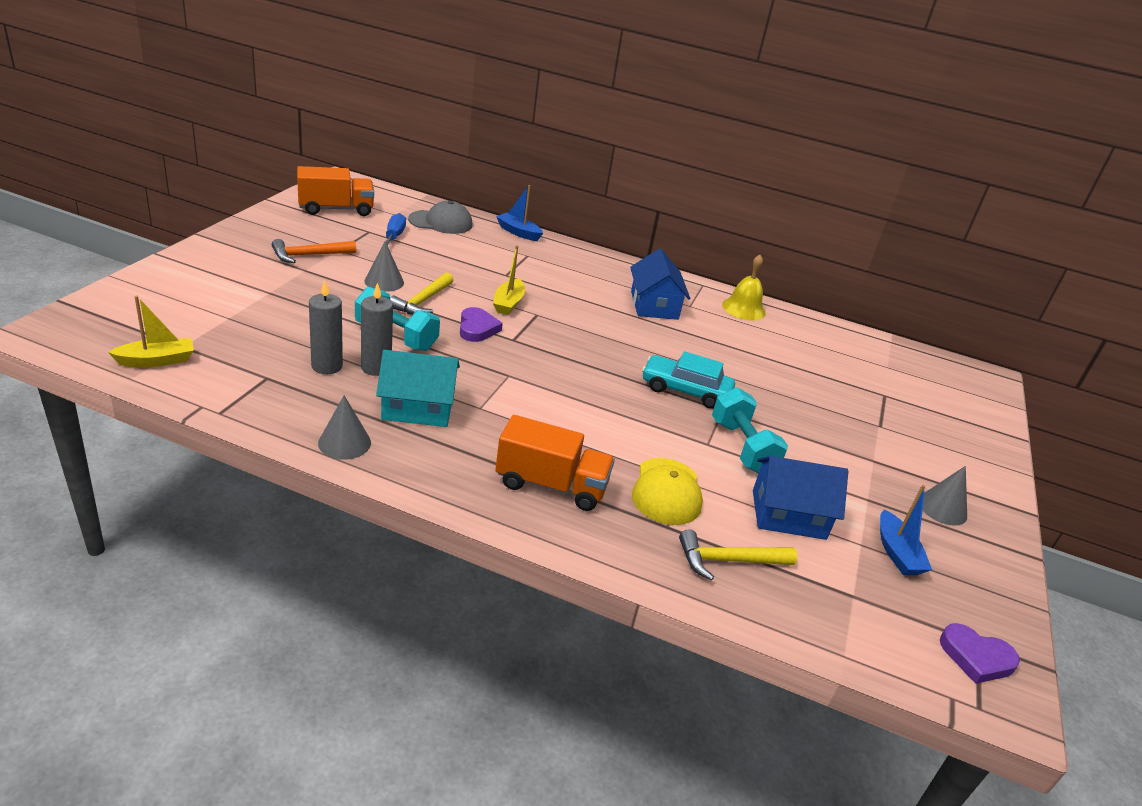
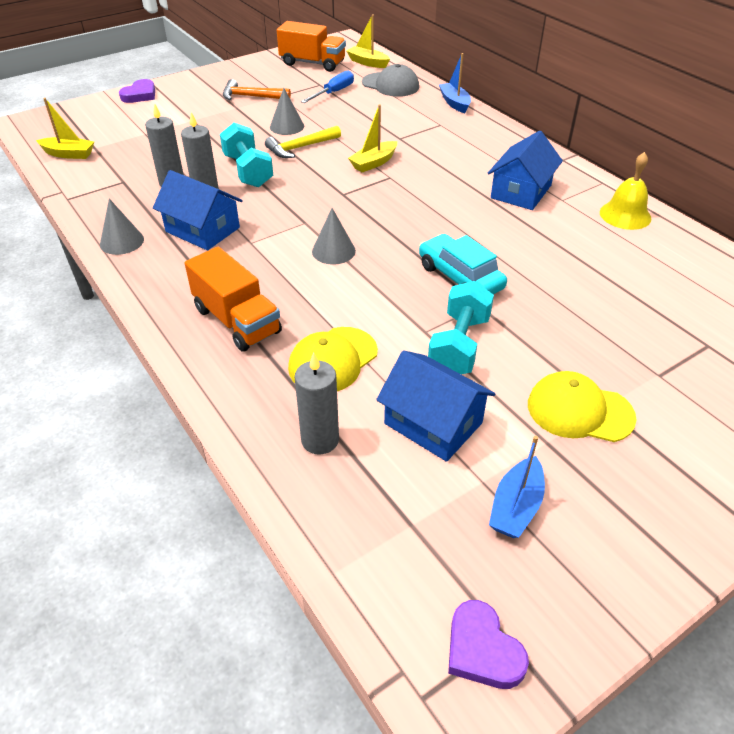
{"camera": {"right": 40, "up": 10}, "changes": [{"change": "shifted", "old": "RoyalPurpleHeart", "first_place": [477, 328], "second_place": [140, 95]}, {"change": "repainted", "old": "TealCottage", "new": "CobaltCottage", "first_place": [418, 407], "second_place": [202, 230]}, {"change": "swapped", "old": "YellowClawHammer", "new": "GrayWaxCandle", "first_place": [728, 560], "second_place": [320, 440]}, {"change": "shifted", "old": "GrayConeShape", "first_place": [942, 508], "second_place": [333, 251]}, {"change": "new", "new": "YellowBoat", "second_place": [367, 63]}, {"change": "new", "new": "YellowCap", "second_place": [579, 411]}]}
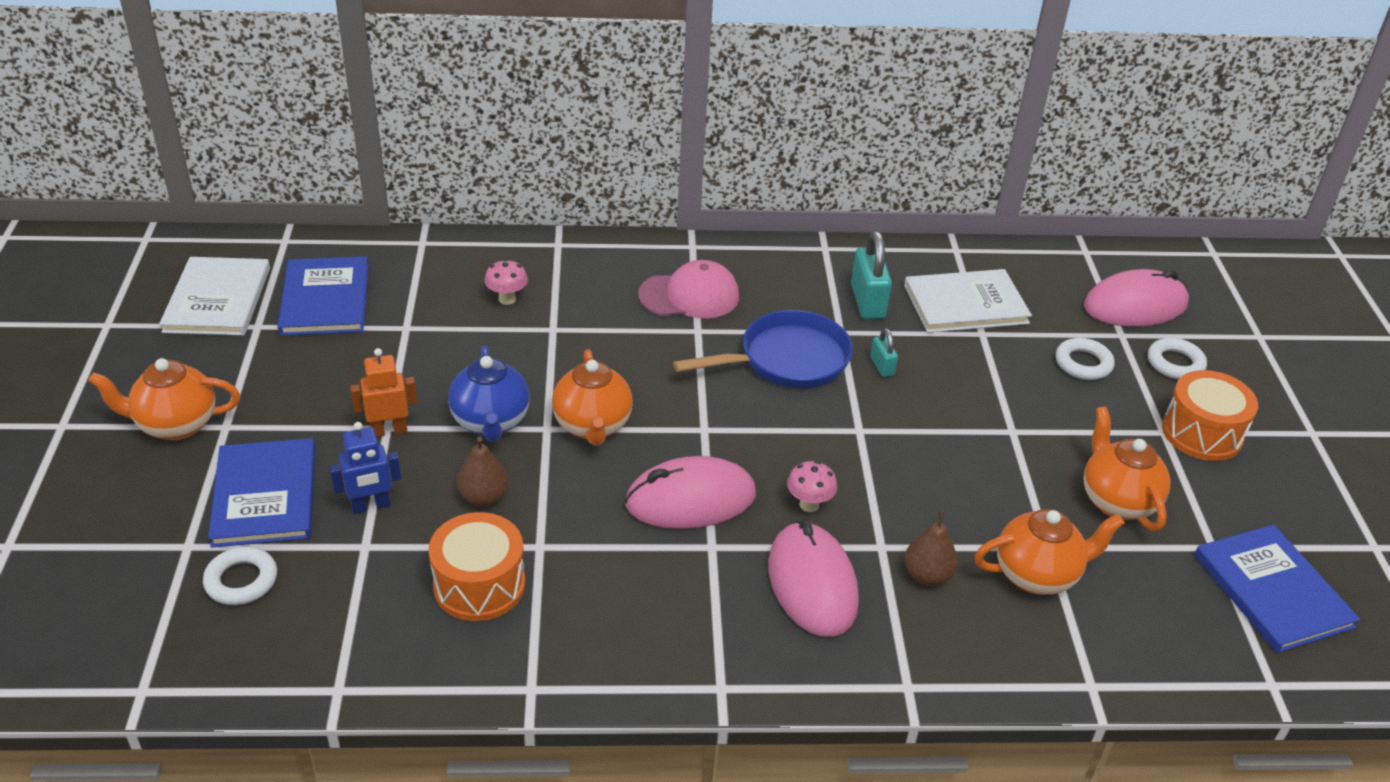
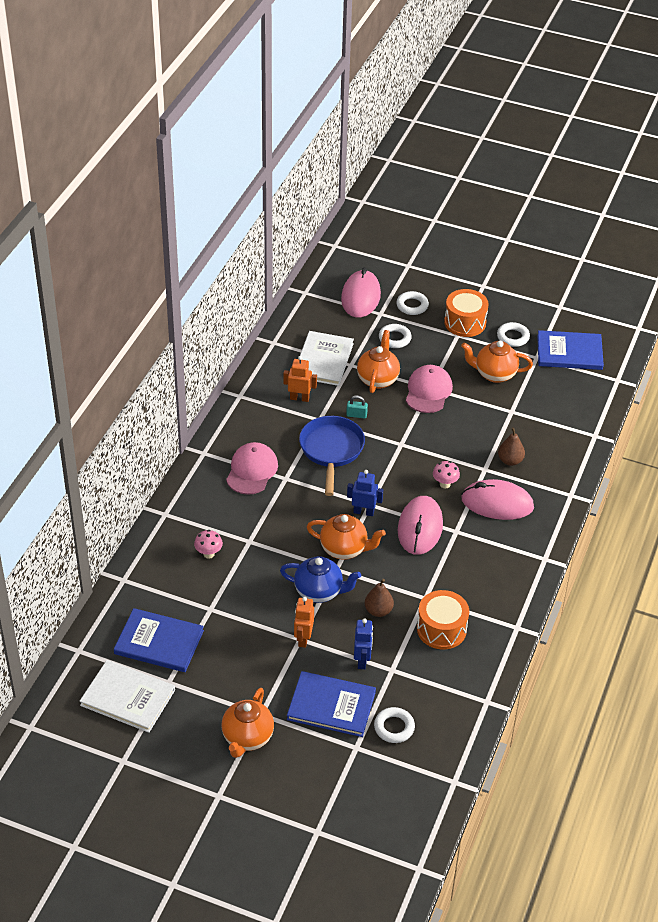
{"camera": {"right": -65, "up": 5}, "changes": [{"change": "swapped", "old": "TealLock", "new": "OrangeRobot", "first_place": [867, 302], "second_place": [299, 398]}, {"change": "new", "new": "CobaltRobot", "second_place": [363, 512]}, {"change": "shifted", "old": "OrangeTeapot", "first_place": [1037, 575], "second_place": [378, 379]}, {"change": "new", "new": "PinkCap", "second_place": [428, 391]}, {"change": "new", "new": "WhiteTorus", "second_place": [513, 337]}]}
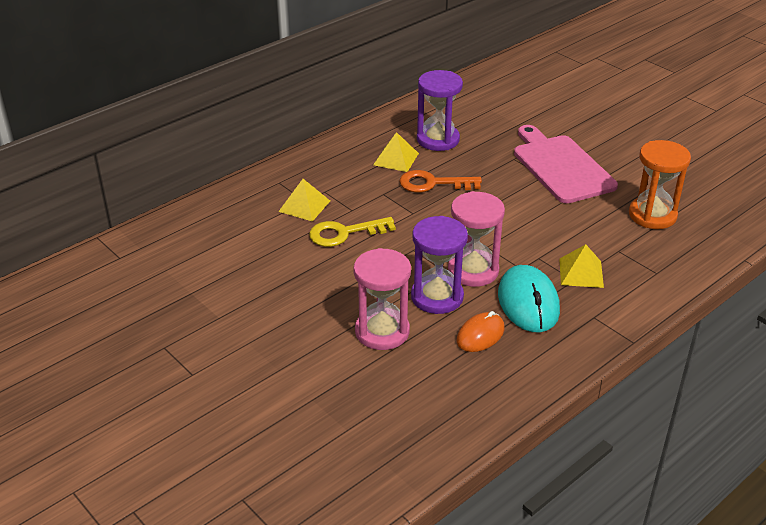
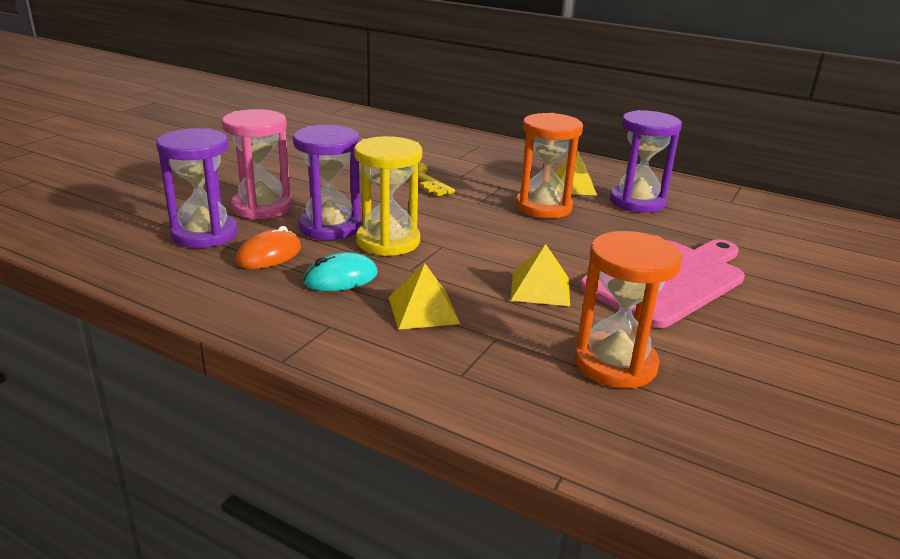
{"camera": {"right": 70, "up": -10}, "changes": [{"change": "new", "new": "RoyalPurpleSandglass", "second_place": [204, 234]}, {"change": "rotated", "old": "OrangePcMouse", "first_place": [480, 335], "second_place": [269, 255], "degrees": -75}, {"change": "scaled", "old": "TealPcMouse", "first_place": [528, 302], "second_place": [341, 278], "factor": 0.63}, {"change": "repainted", "old": "PinkSandglass", "new": "YellowSandglass", "first_place": [473, 270], "second_place": [388, 241]}, {"change": "shifted", "old": "YellowPyramidShape", "first_place": [304, 206], "second_place": [540, 288]}, {"change": "swapped", "old": "OrangeKey", "new": "OrangeSandglass", "first_place": [433, 183], "second_place": [543, 207]}]}
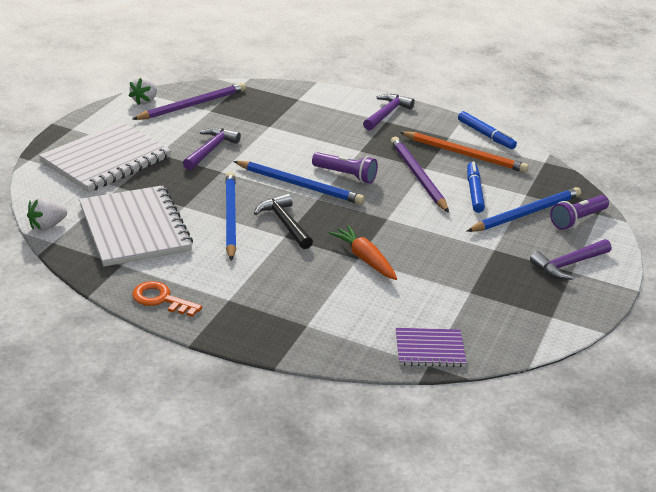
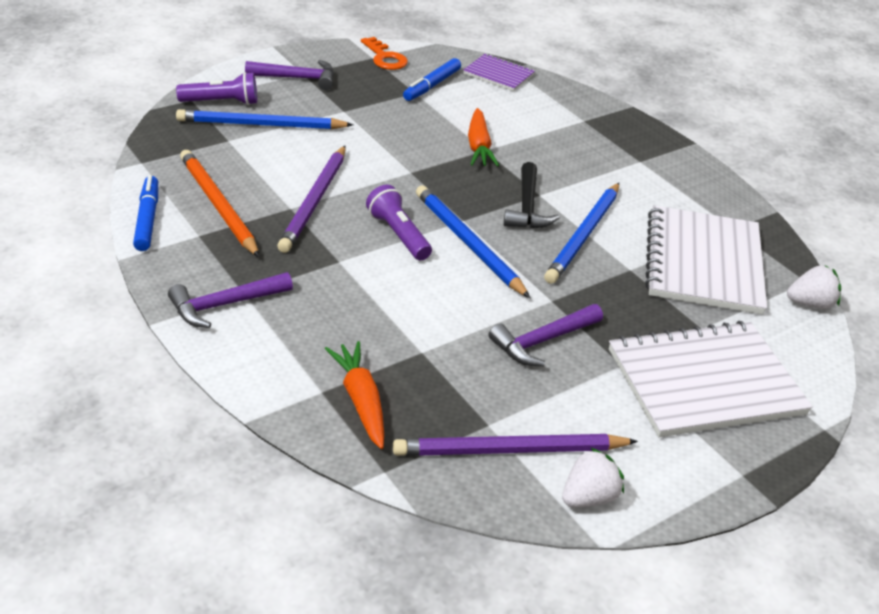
{"camera": {"right": -150, "up": 5}, "changes": [{"change": "new", "new": "OrangeToyCarrot", "second_place": [361, 401]}, {"change": "shifted", "old": "OrangeKey", "first_place": [161, 299], "second_place": [385, 58]}, {"change": "shifted", "old": "CobaltFeltPen", "first_place": [474, 192], "second_place": [432, 86]}]}
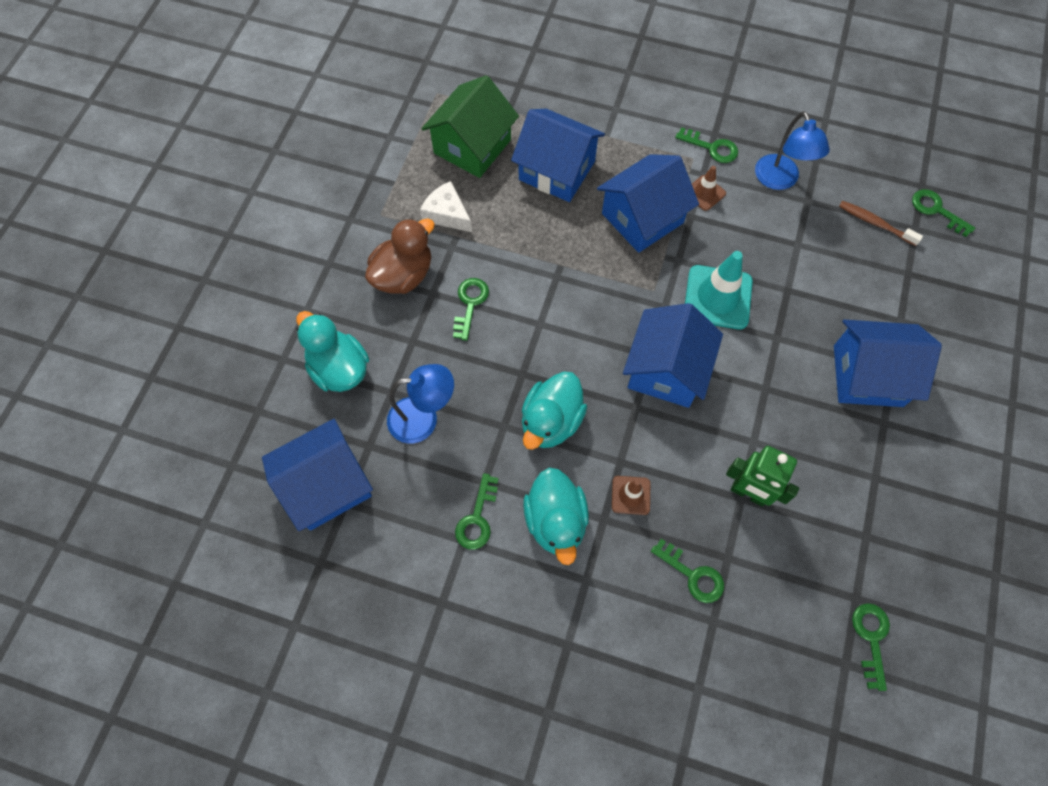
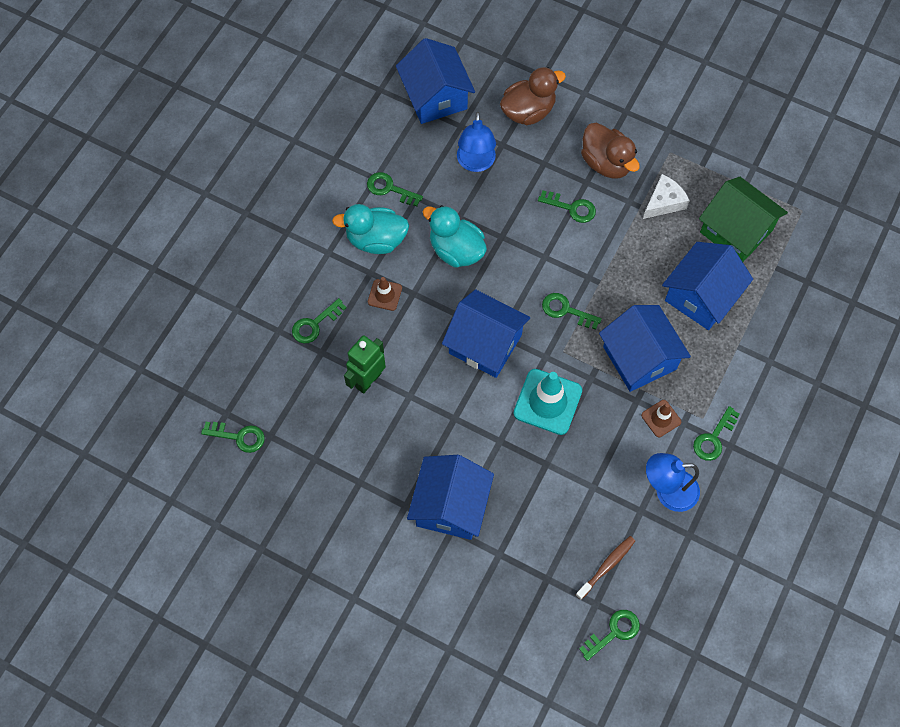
{"camera": {"right": 100, "up": 0}, "changes": [{"change": "repainted", "old": "TealRubberDuck", "new": "RussetRubberDuck", "first_place": [339, 369], "second_place": [528, 111]}, {"change": "new", "new": "GreenKey", "second_place": [566, 310]}]}
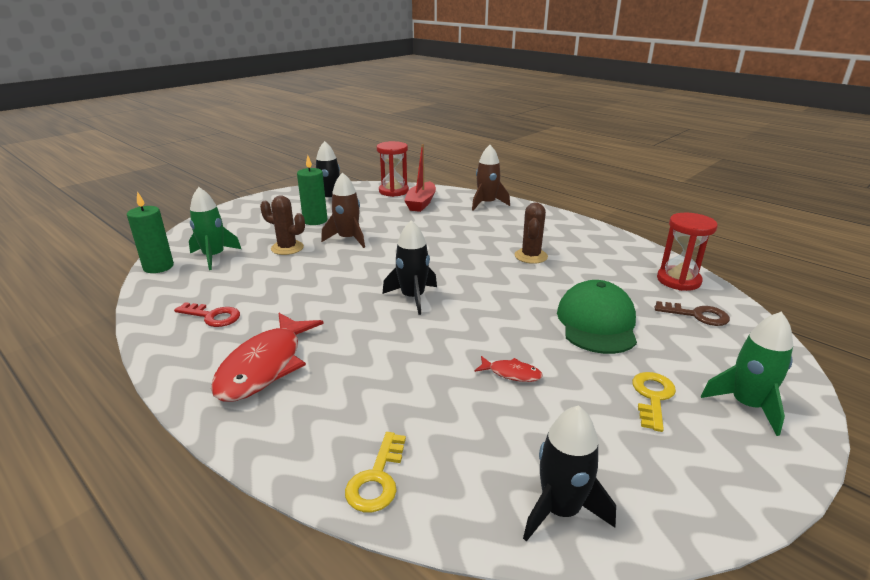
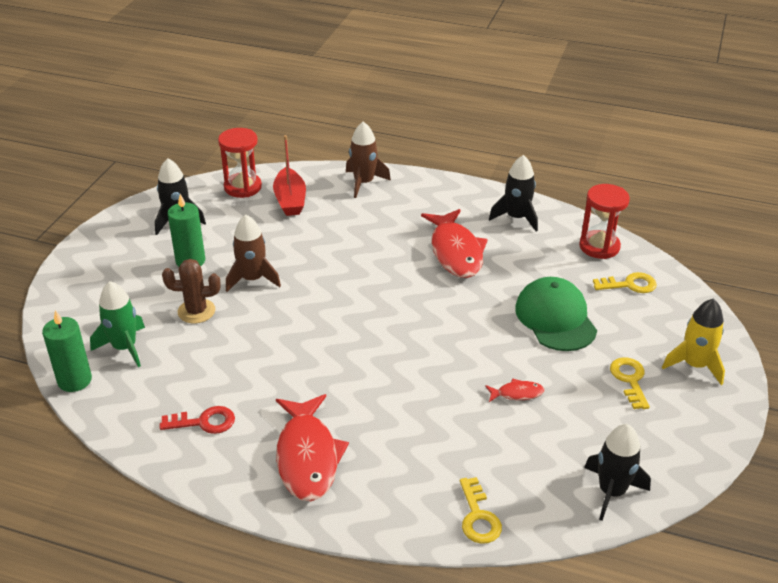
{"camera": {"right": -25, "up": 10}, "changes": [{"change": "swapped", "old": "RussetCactus", "new": "ScarletFishFigure", "first_place": [531, 256], "second_place": [455, 252]}, {"change": "shifted", "old": "EbonyToyRocket", "first_place": [412, 297], "second_place": [516, 217]}, {"change": "repainted", "old": "RussetKey", "new": "YellowKey", "first_place": [697, 315], "second_place": [630, 285]}, {"change": "repainted", "old": "GreenToyRocket", "new": "YellowToyRocket", "first_place": [746, 405], "second_place": [694, 365]}]}
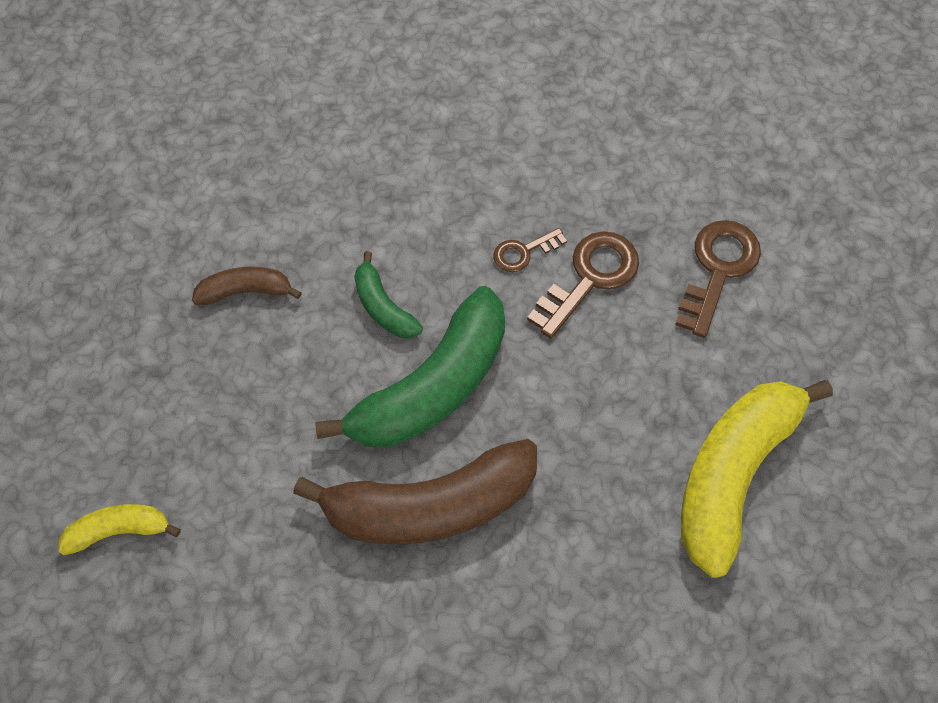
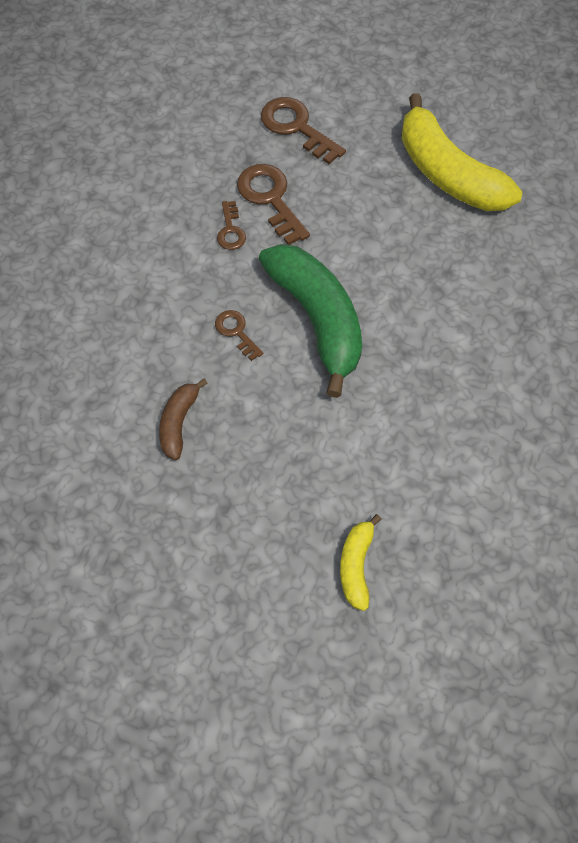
{"camera": {"right": -70, "up": 0}, "changes": [{"change": "swapped", "old": "GreenBananaFruit", "new": "RussetKey", "first_place": [383, 307], "second_place": [236, 332]}, {"change": "gone", "old": "RussetBananaFruit", "first_place": [429, 506]}]}
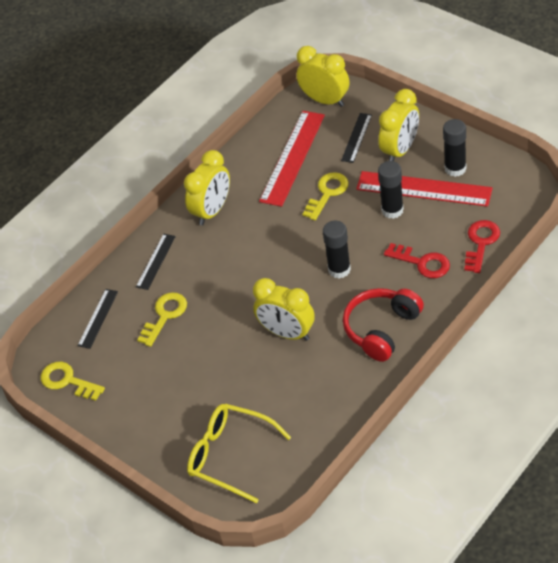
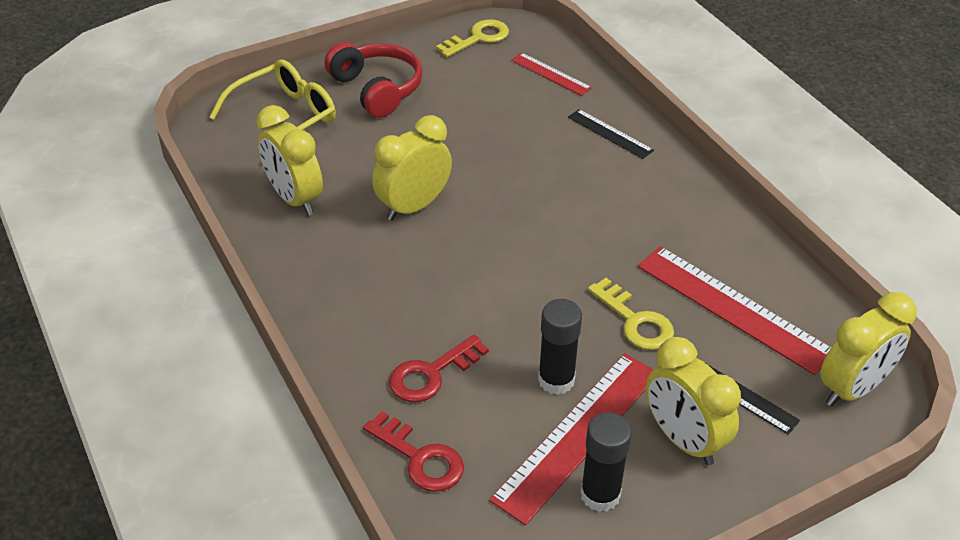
{"camera": {"right": 105, "up": -5}, "changes": [{"change": "shifted", "old": "YellowClock", "first_place": [212, 211], "second_place": [295, 198]}, {"change": "shifted", "old": "ScarletHeadset", "first_place": [381, 329], "second_place": [377, 89]}, {"change": "repainted", "old": "EbonyStraightedge", "new": "ScarletStraightedge", "first_place": [98, 318], "second_place": [551, 74]}, {"change": "gone", "old": "YellowKey", "first_place": [165, 315]}, {"change": "gone", "old": "EbonyGlueStick", "first_place": [339, 269]}]}
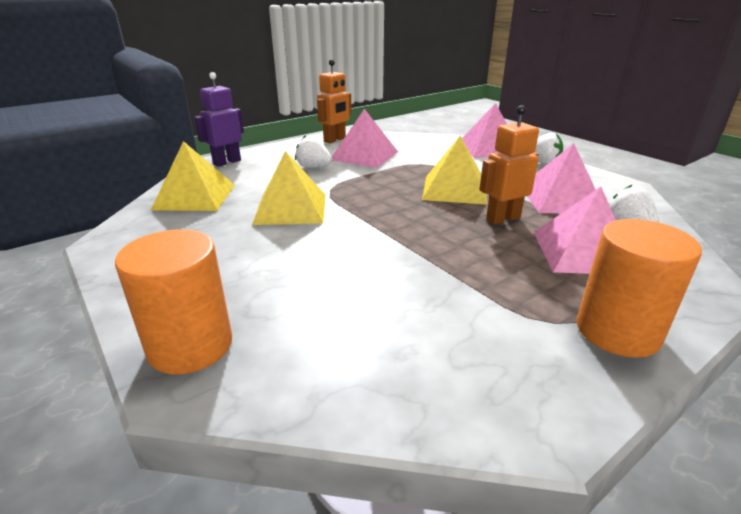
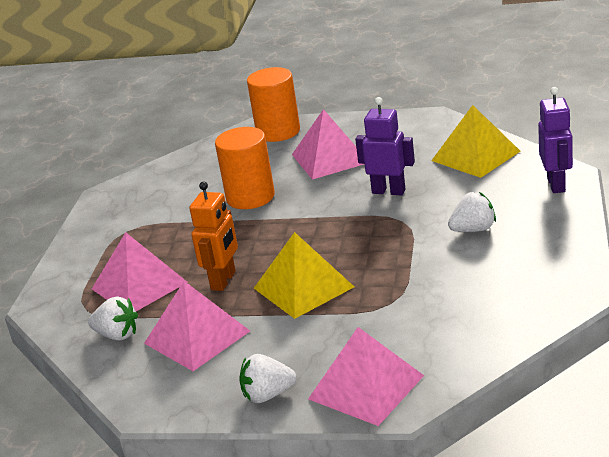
{"camera": {"right": 140, "up": 0}, "changes": [{"change": "shifted", "old": "OrangeSolidCylinder", "first_place": [617, 331], "second_place": [250, 197]}, {"change": "shifted", "old": "PinkPyramidShape", "first_place": [364, 155], "second_place": [330, 158]}, {"change": "swapped", "old": "YellowPyramidShape", "new": "RoyalPurpleRobot", "first_place": [290, 208], "second_place": [388, 191]}, {"change": "gone", "old": "OrangeRobot", "first_place": [335, 140]}]}
